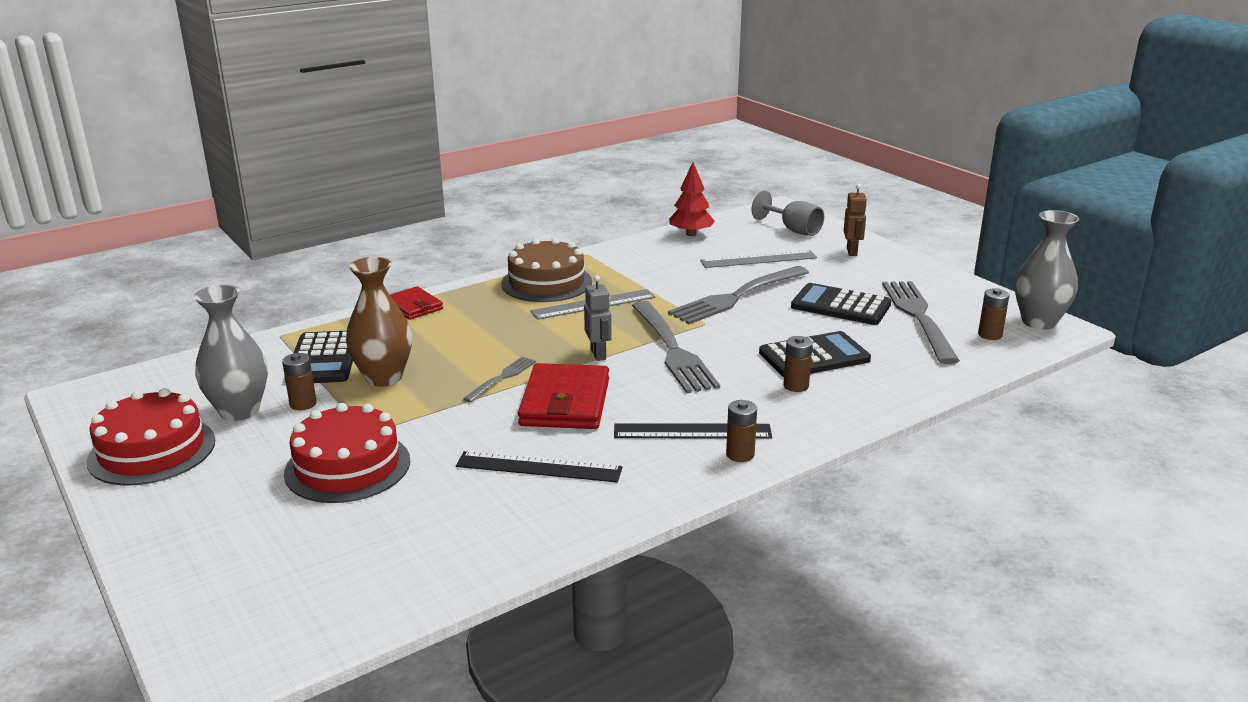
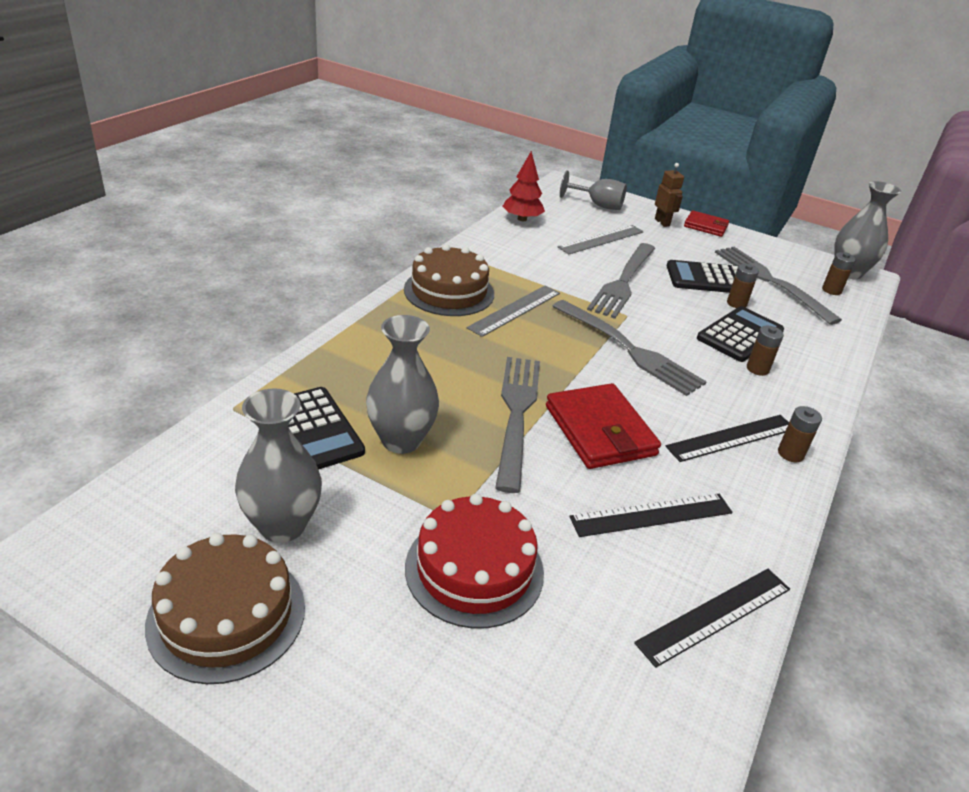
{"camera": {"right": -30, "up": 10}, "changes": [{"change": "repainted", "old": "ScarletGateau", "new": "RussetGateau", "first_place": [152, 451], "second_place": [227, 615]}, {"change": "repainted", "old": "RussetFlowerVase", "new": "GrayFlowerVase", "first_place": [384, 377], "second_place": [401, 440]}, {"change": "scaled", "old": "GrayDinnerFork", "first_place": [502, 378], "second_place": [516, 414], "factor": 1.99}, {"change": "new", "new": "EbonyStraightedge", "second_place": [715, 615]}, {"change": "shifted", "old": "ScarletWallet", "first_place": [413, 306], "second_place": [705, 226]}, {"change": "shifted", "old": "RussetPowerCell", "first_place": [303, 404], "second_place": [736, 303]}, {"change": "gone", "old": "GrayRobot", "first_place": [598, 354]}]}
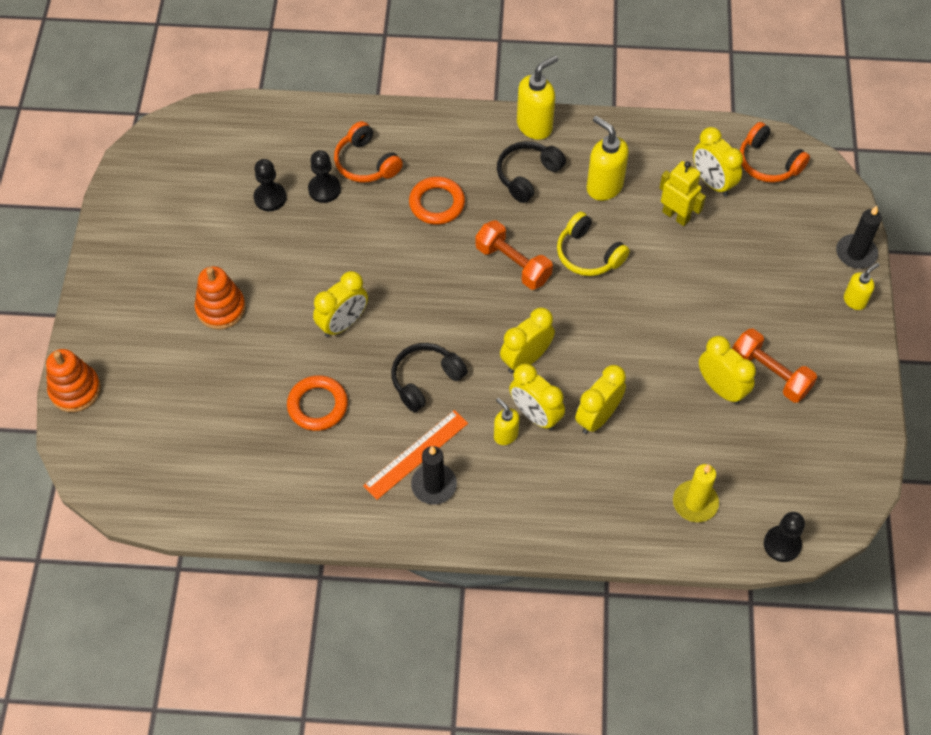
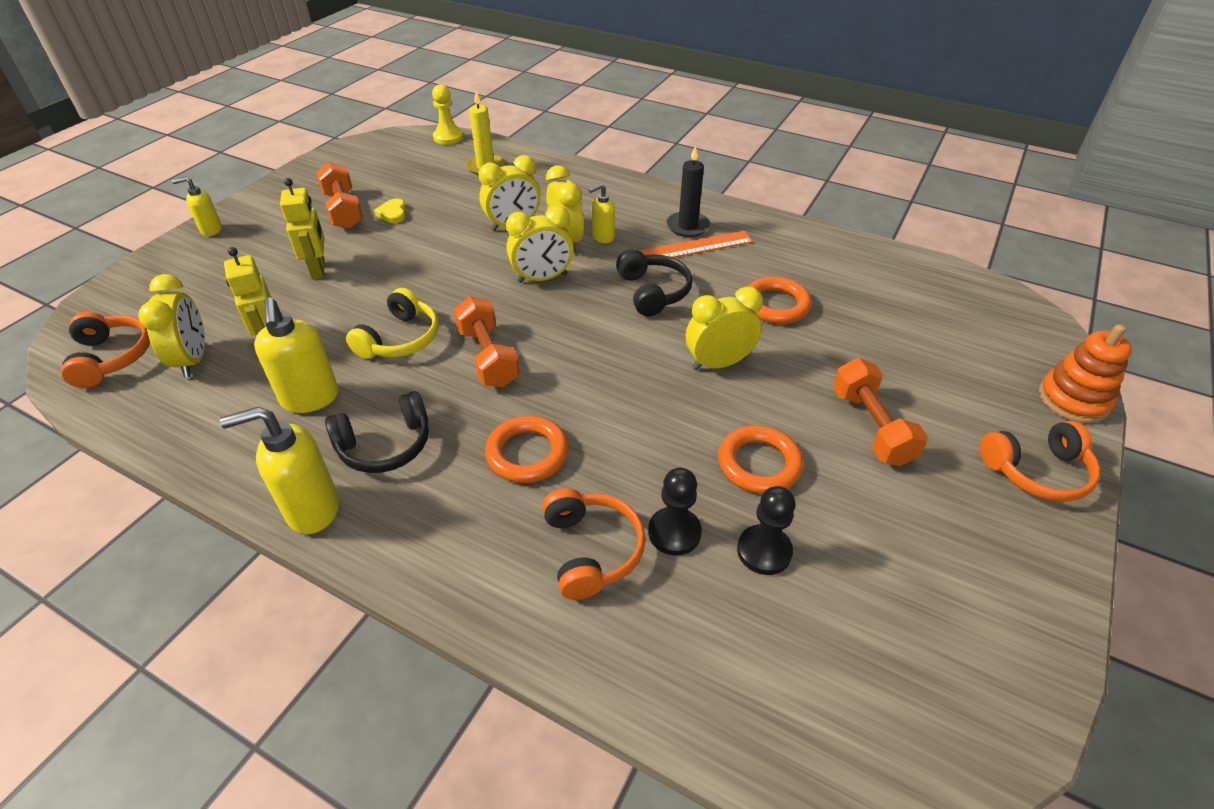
{"camera": {"right": -155, "up": -15}, "changes": [{"change": "new", "new": "YellowRobot", "second_place": [318, 269]}, {"change": "rotated", "old": "YellowHeadset", "first_place": [588, 254], "second_place": [400, 339], "degrees": 45}, {"change": "swapped", "old": "YellowClock", "new": "YellowHeart", "first_place": [721, 388], "second_place": [393, 213]}, {"change": "repainted", "old": "EbonyGamePawn", "new": "YellowGamePawn", "first_place": [782, 544], "second_place": [448, 137]}, {"change": "rotated", "old": "YellowSoapDispenser", "first_place": [505, 435], "second_place": [603, 237], "degrees": 75}, {"change": "rotated", "old": "EbonyHeadset", "first_place": [425, 380], "second_place": [653, 292], "degrees": -90}, {"change": "new", "new": "OrangeTorus", "second_place": [759, 464]}, {"change": "swapped", "old": "OrangeRingStacker", "new": "OrangeDumbbell", "first_place": [221, 308], "second_place": [871, 426]}, {"change": "new", "new": "OrangeHeadset", "second_place": [1036, 471]}, {"change": "gone", "old": "EbonyWaxCandle", "first_place": [856, 253]}]}
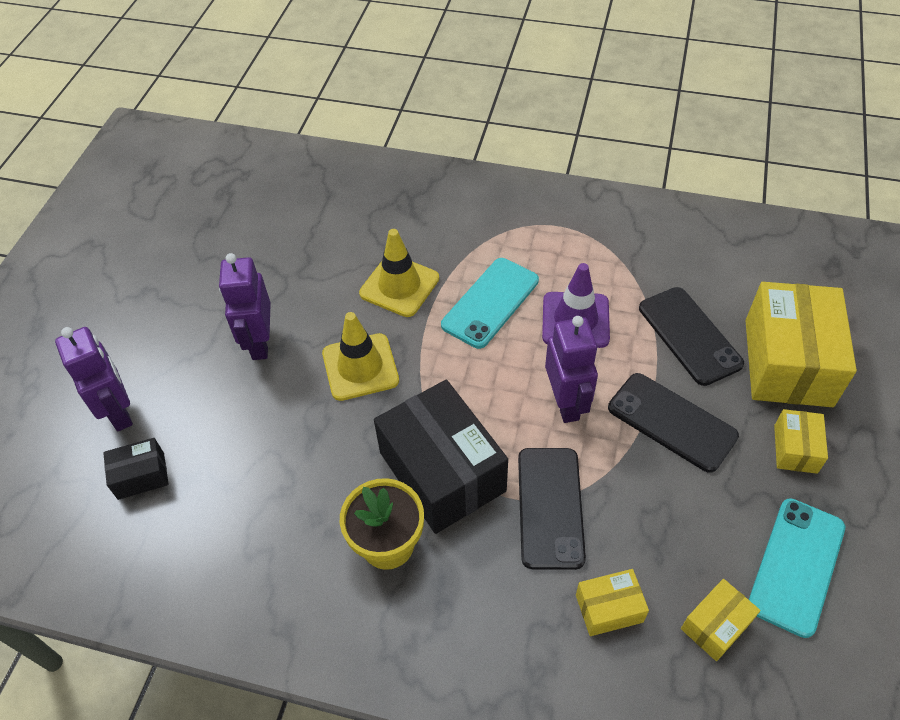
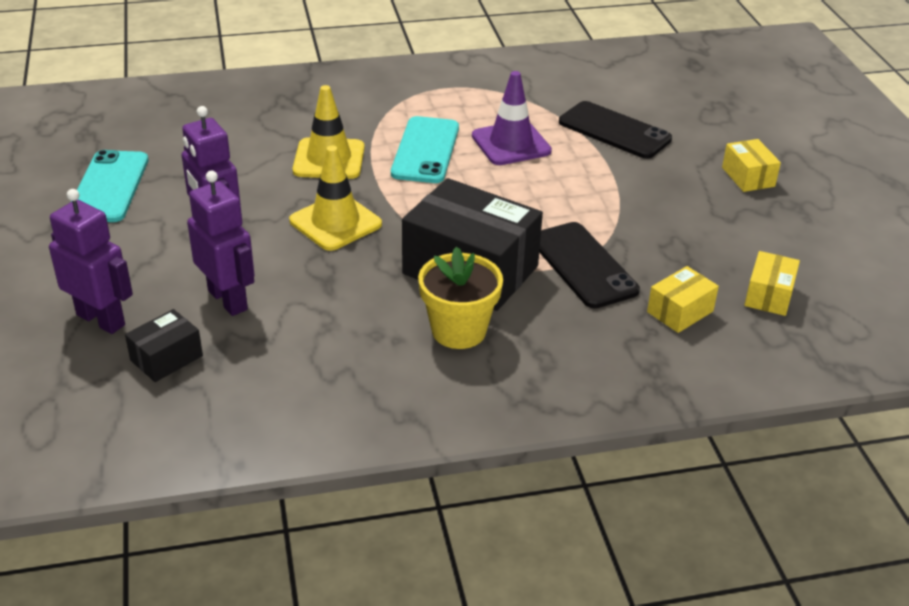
{"camera": {"right": -30, "up": -15}, "changes": [{"change": "shifted", "old": "TealMobilePhone", "first_place": [796, 566], "second_place": [109, 187]}, {"change": "shifted", "old": "RoyalPurpleRobot", "first_place": [566, 403], "second_place": [228, 300]}, {"change": "gone", "old": "EbonyMobilePhone", "first_place": [671, 422]}, {"change": "gone", "old": "YellowParcel", "first_place": [788, 362]}]}
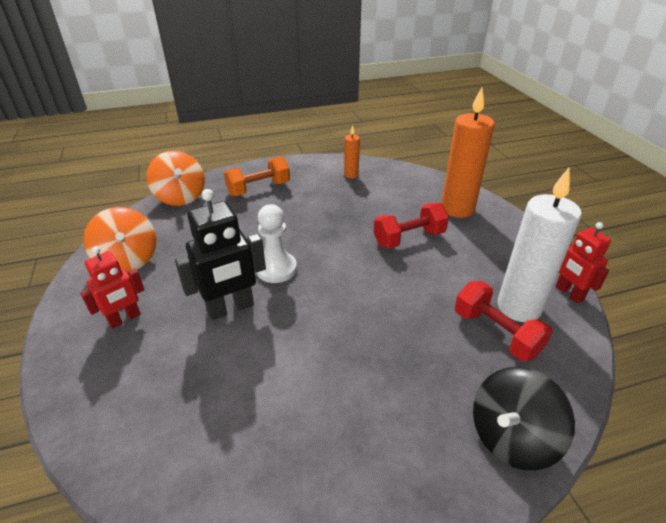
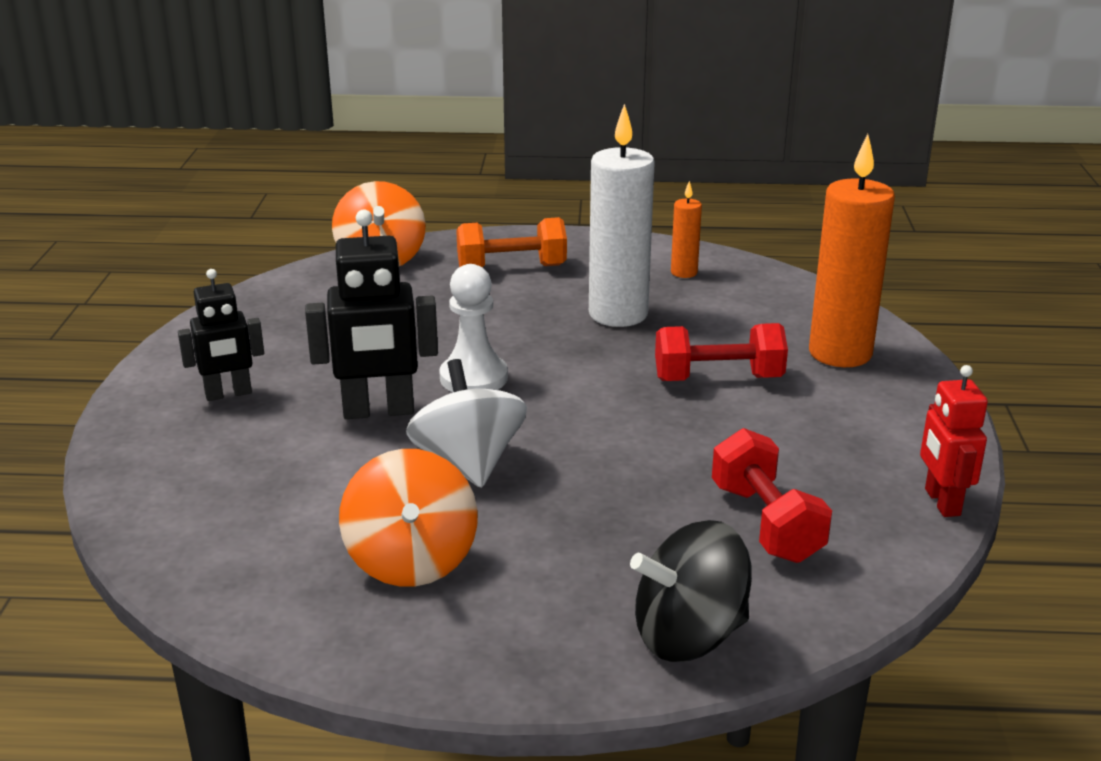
{"camera": {"right": 20, "up": -10}, "changes": [{"change": "repainted", "old": "ScarletRobot", "new": "EbonyRobot", "first_place": [125, 319], "second_place": [228, 394]}, {"change": "shifted", "old": "OrangeSpinningTop", "first_place": [128, 260], "second_place": [411, 560]}, {"change": "new", "new": "WhiteSpinningTop", "second_place": [468, 463]}, {"change": "shifted", "old": "WhiteWaxCandle", "first_place": [519, 307], "second_place": [618, 314]}]}
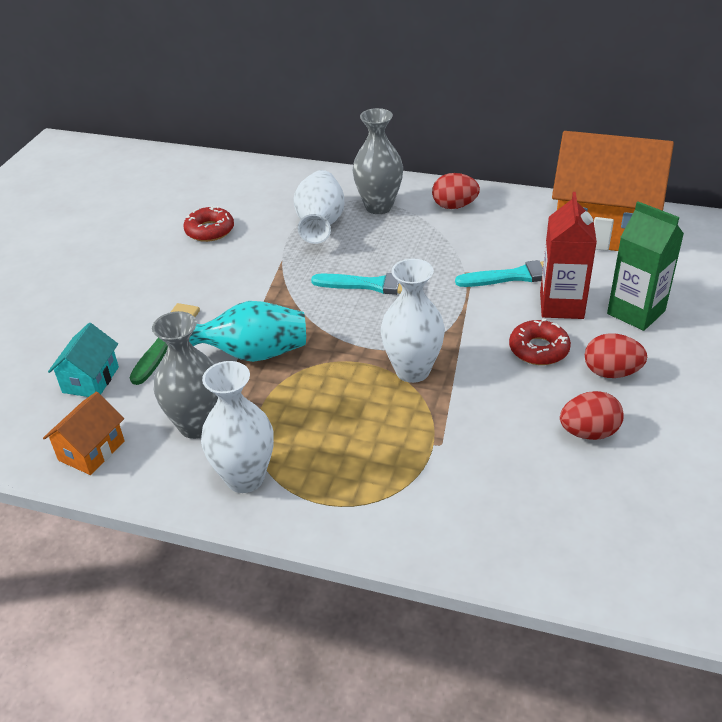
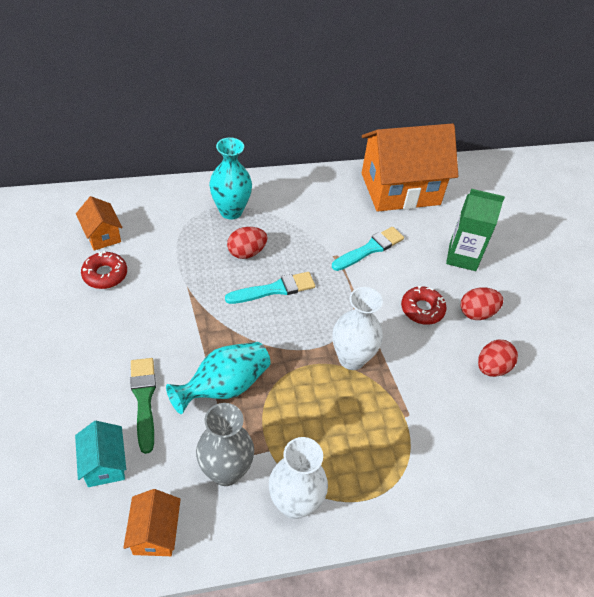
{"camera": {"right": -35, "up": 10}, "changes": [{"change": "new", "new": "OrangeCottage", "second_place": [102, 235]}, {"change": "repainted", "old": "GrayFlowerVase", "new": "TealFlowerVase", "first_place": [379, 207], "second_place": [231, 211]}, {"change": "shifted", "old": "ScarletToyEgg", "first_place": [454, 206], "second_place": [246, 252]}, {"change": "gone", "old": "WhiteFlowerVase", "first_place": [320, 224]}, {"change": "gone", "old": "ScarletCarton", "first_place": [561, 305]}]}
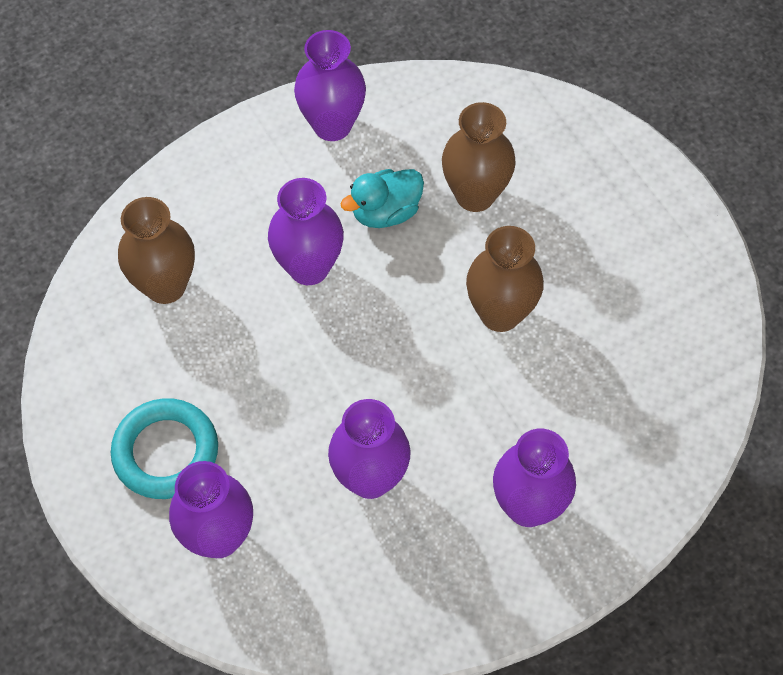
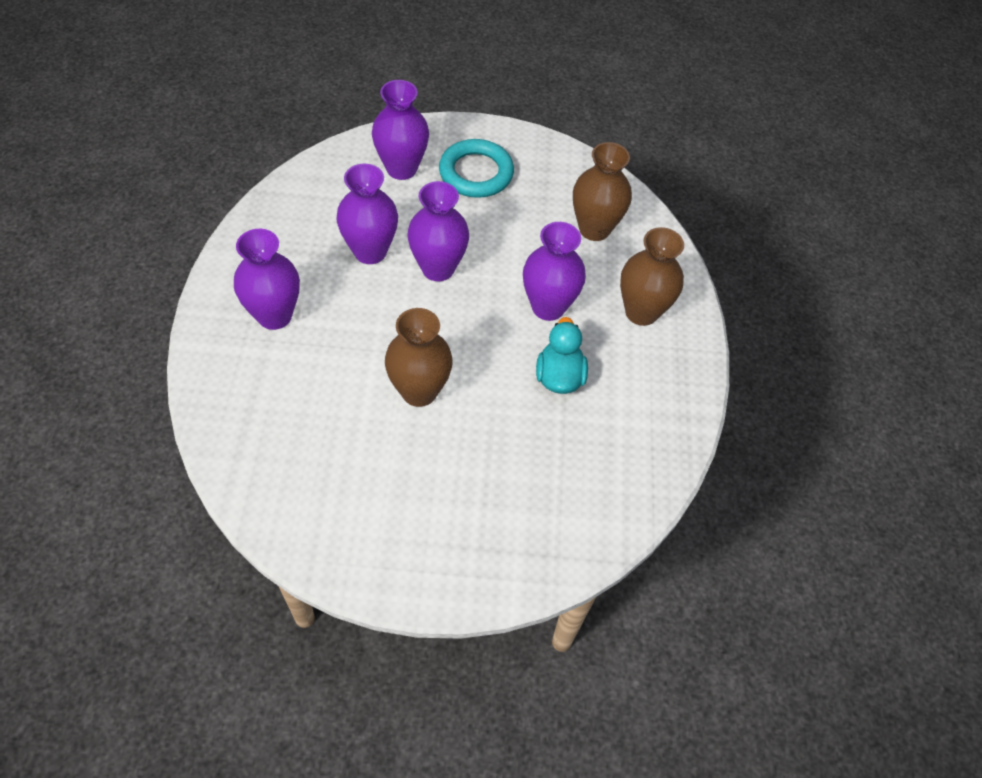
{"camera": {"right": 120, "up": -5}, "changes": [{"change": "shifted", "old": "RoyalPurpleFlowerVase", "first_place": [332, 125], "second_place": [438, 268]}, {"change": "shifted", "old": "RussetFlowerVase", "first_place": [475, 195], "second_place": [641, 312]}]}
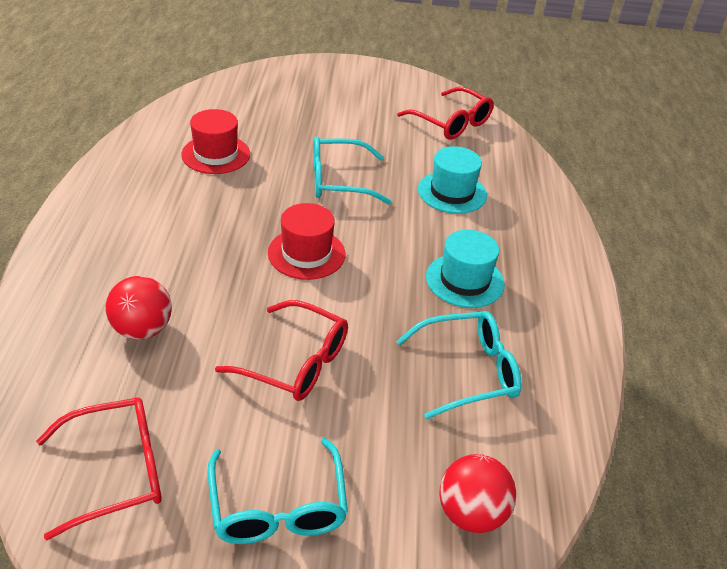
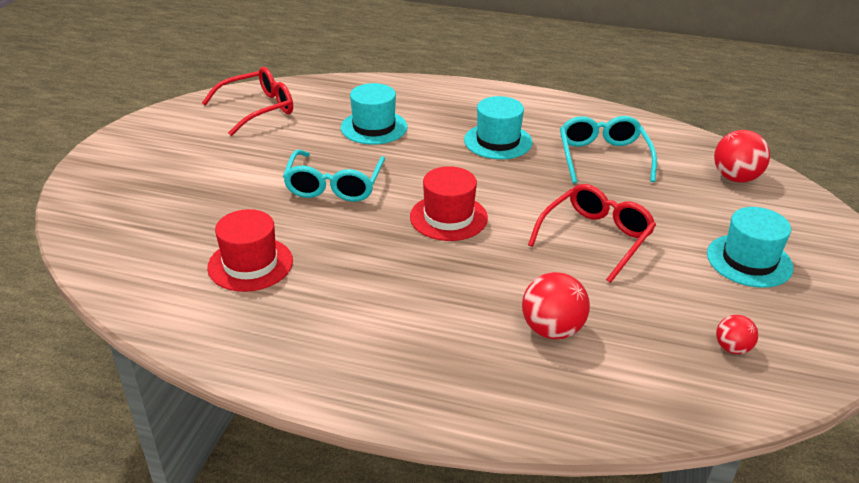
{"camera": {"right": -75, "up": -5}, "changes": [{"change": "swapped", "old": "TealEyeglasses", "new": "TealTallHat", "first_place": [278, 507], "second_place": [749, 260]}, {"change": "swapped", "old": "ScarletEyeglasses", "new": "ScarletBall", "first_place": [117, 471], "second_place": [732, 348]}]}
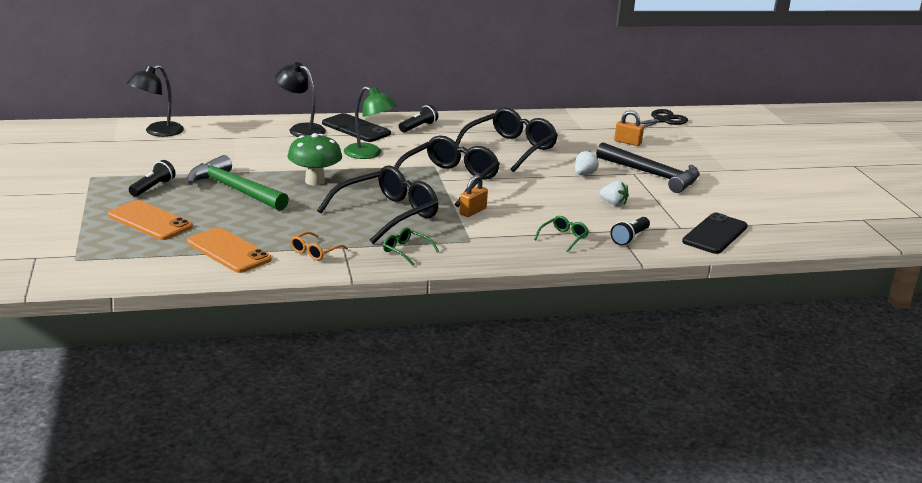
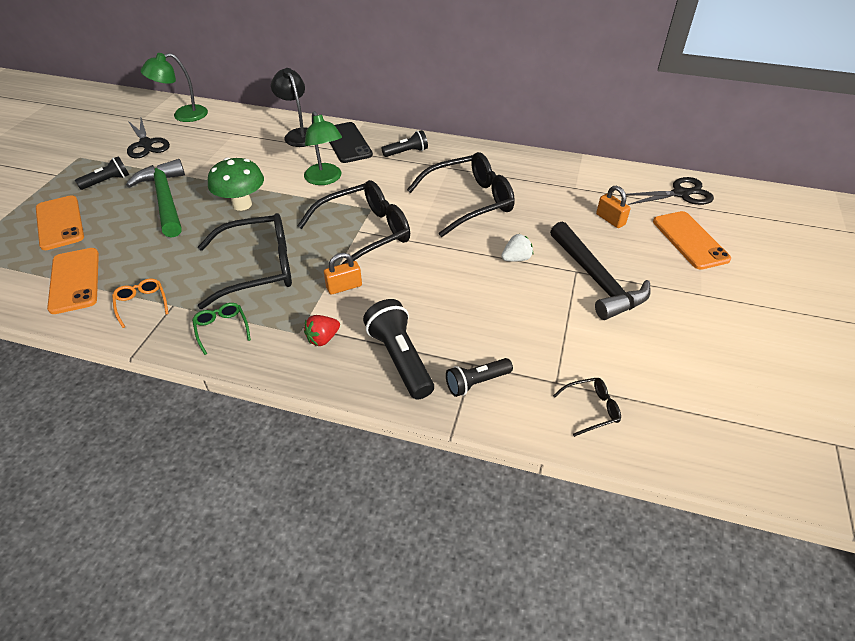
{"camera": {"right": 30, "up": 20}, "changes": [{"change": "rotated", "old": "OrangeEyeglasses", "first_place": [315, 252], "second_place": [142, 304], "degrees": 90}, {"change": "new", "new": "EbonyScissors", "second_place": [146, 144]}, {"change": "repainted", "old": "EbonyReadingLamp", "new": "GreenReadingLamp", "first_place": [157, 132], "second_place": [183, 115]}, {"change": "new", "new": "ScarletToyStrawberry", "second_place": [323, 338]}, {"change": "swapped", "old": "GreenEyeglasses", "new": "EbonyTorch", "first_place": [563, 238], "second_place": [400, 358]}, {"change": "swapped", "old": "EbonyMobilePhone", "new": "EbonyEyeglasses", "first_place": [715, 234], "second_place": [591, 409]}, {"change": "new", "new": "OrangeMobilePhone", "second_place": [690, 240]}, {"change": "gone", "old": "WhiteToyStrawberry", "first_place": [613, 203]}]}
